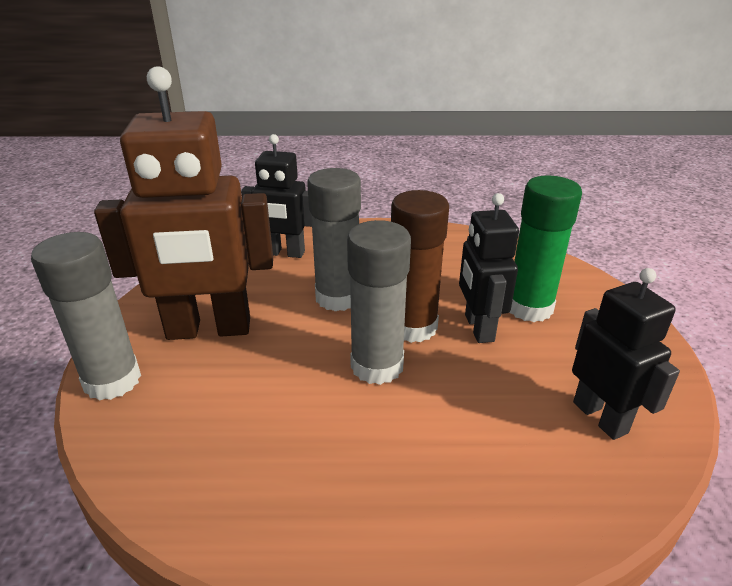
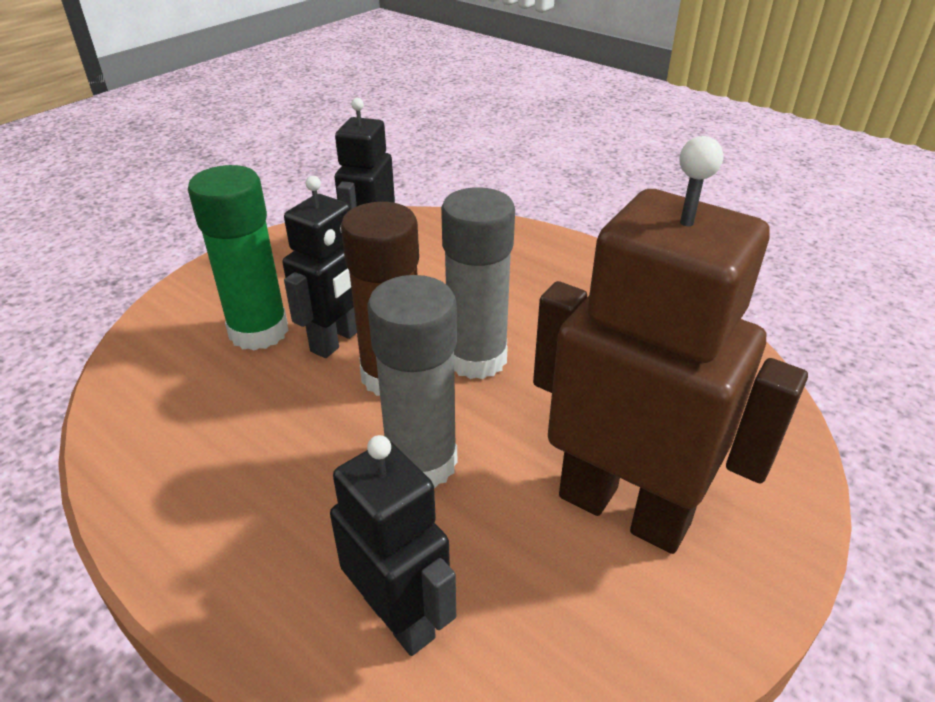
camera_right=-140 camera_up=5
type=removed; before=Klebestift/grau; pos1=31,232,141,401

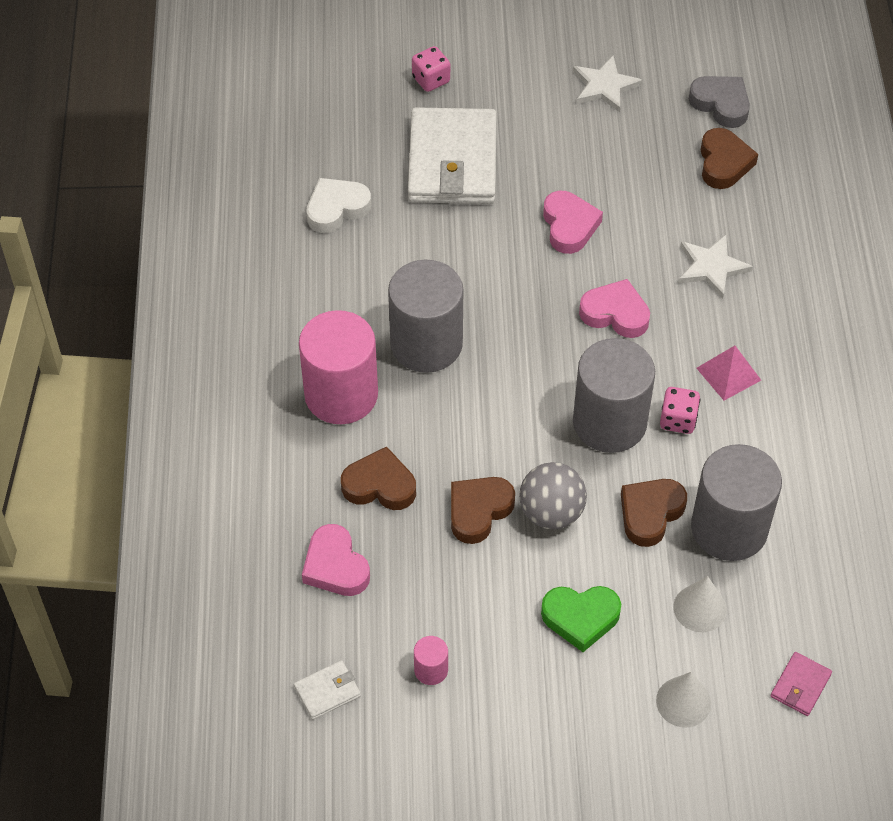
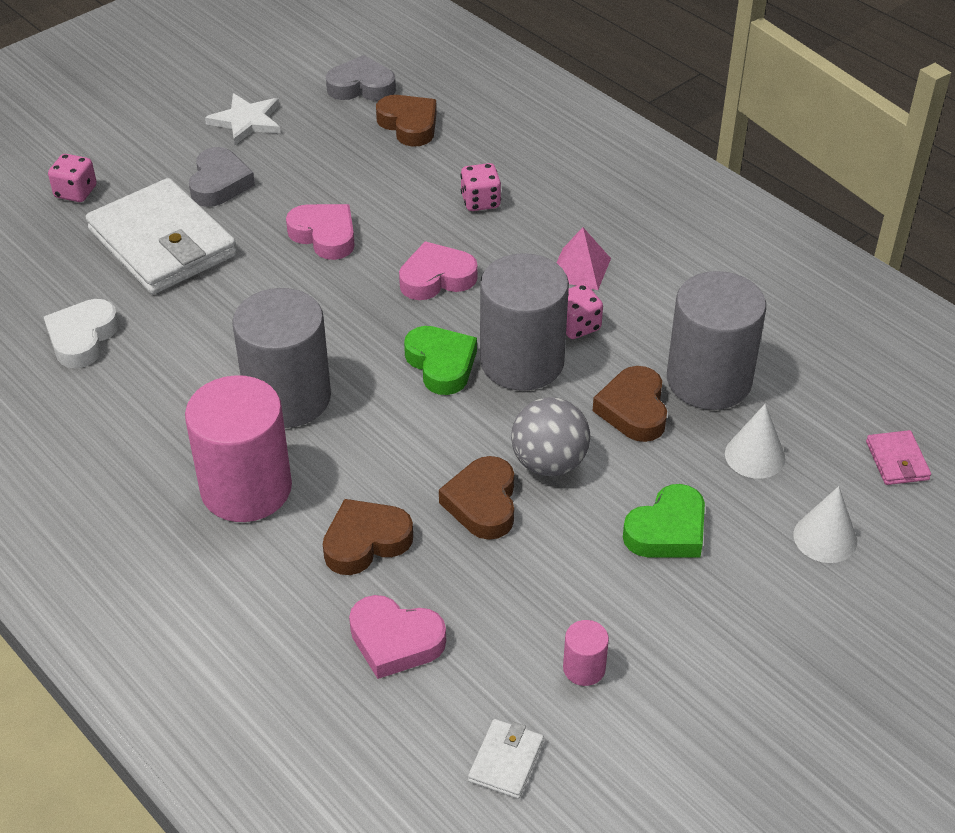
camera_right=-40 camera_up=-10
type=added; after=Herz/grau; pos2=189,147,255,207
type=added; after=Herz/grün; pos2=404,326,477,395
type=replaced; before=Stern/weiß; after=Spielwürfel/rosa; pos1=678,235,753,299; pos2=460,163,501,211

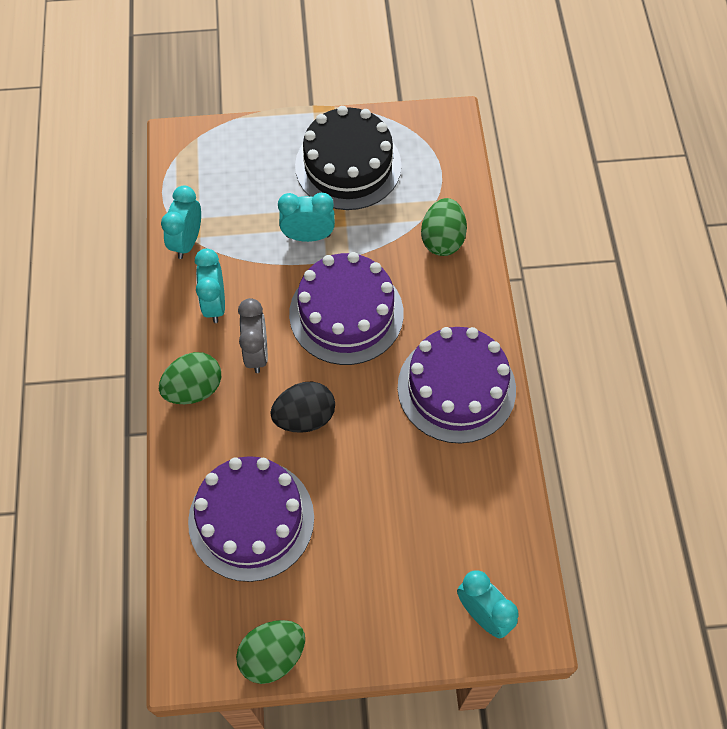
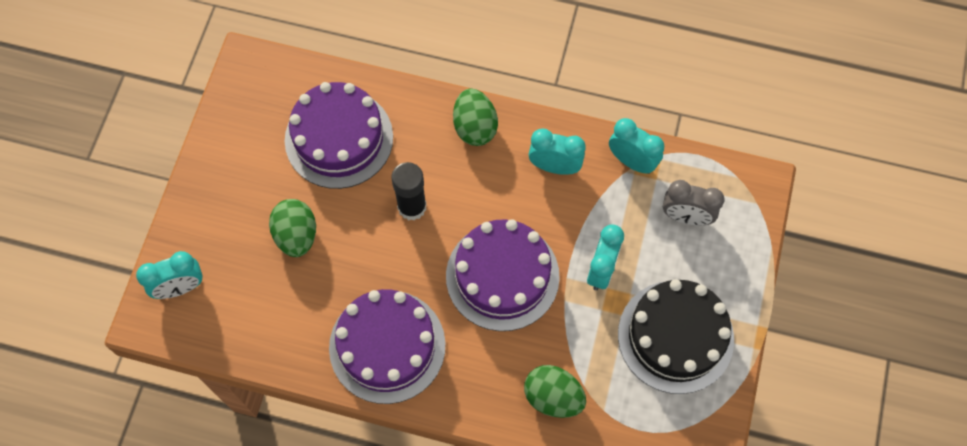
camera_right=110 camera_up=5
type=moved; before=Ei/grün; pos1=236,620,305,684; pos2=269,199,316,257
type=moved; before=Wecker/grau; pos1=238,298,268,373; pos2=663,180,724,225
type=replaced; before=Ei/schwarz; after=Klebestift/schwarz; pos1=270,381,335,433; pos2=392,162,427,221

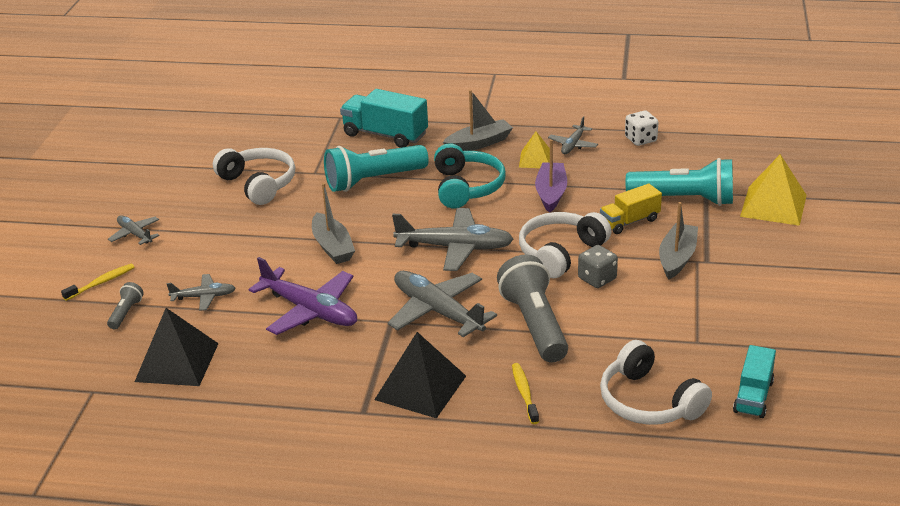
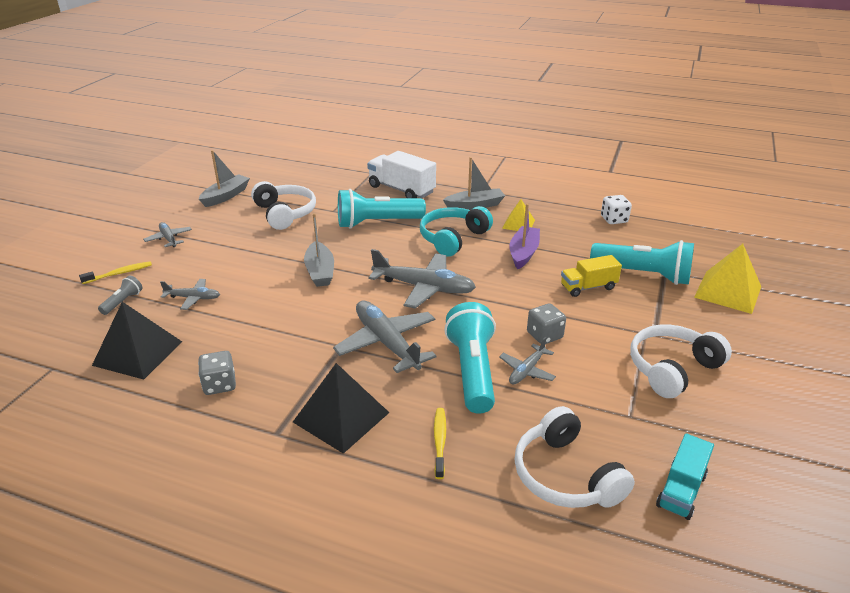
camera_right=10 camera_up=0
type=removed; before=Flugzeug/lila; pos1=249,257,357,335
type=added; after=Spielwürfel/grau; pos2=198,351,236,395
type=moved; before=Kopfhörer/weiß; pos1=519,212,611,278; pos2=630,325,732,398
type=moved; before=Flugzeug/grau; pos1=548,116,598,154; pos2=499,337,556,384
type=moved; before=Boot/grau; pos1=659,202,698,280; pos2=199,150,250,207
type=recoloured; before=Lastwagen/türkis; after=Lastwagen/weiß; pos1=340,89,428,148; pos2=367,151,436,198
type=recoloured; before=Taschenlampe/grau; after=Taschenlampe/türkis; pos1=497,254,568,363; pos2=444,302,496,414
type=turned; before=Kopfhörer/türkis; pos1=434,143,506,208; pos2=420,206,493,257; turn=-150

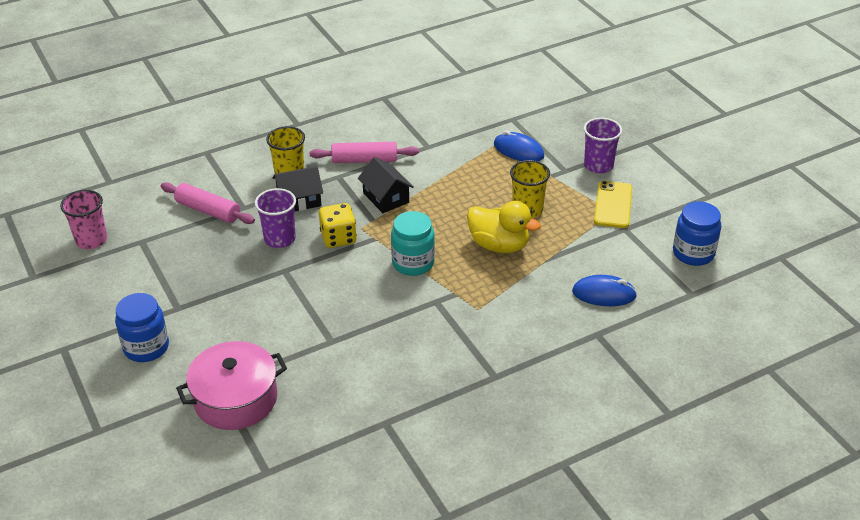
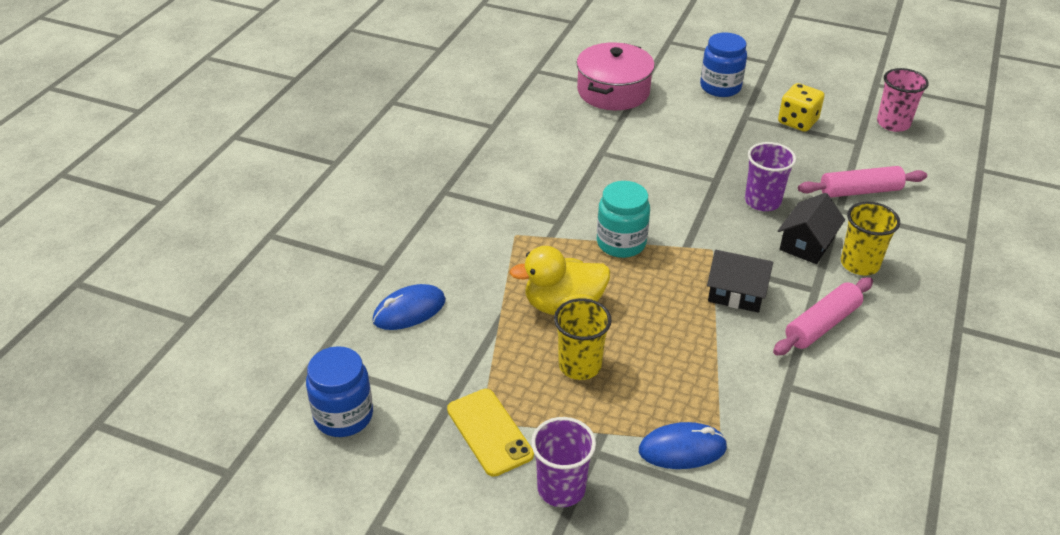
camera_right=140 camera_up=0
type=moved; before=Spielwürfel/gelb; pos1=319,203,357,248; pos2=778,83,824,132

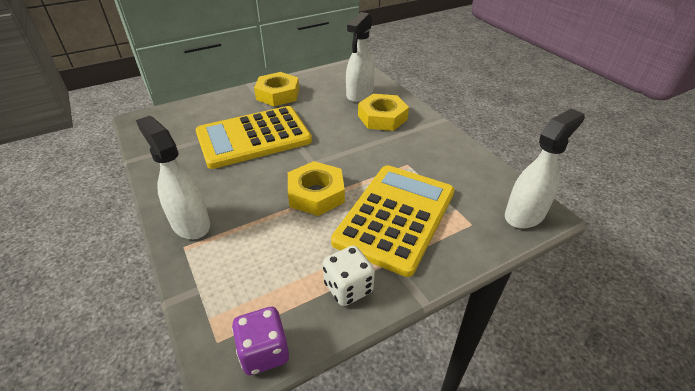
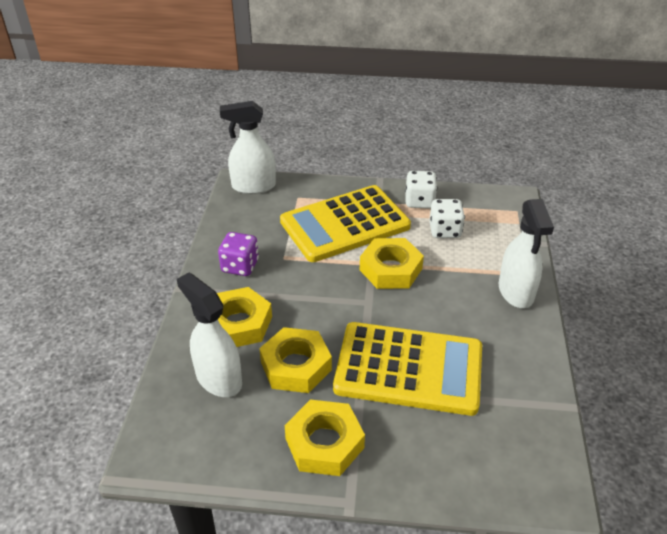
camera_right=-145 camera_up=0
type=added; after=Sechskantmutter/gelb; pos2=259,327,332,393
type=added; after=Spielwürfel/weiß; pos2=429,199,465,238
type=moved; before=Spielwürfel/lila; pos1=232,307,289,375; pos2=218,232,259,276
type=turned; before=Sprühflasche/weiß; pos1=346,12,375,102; pos2=177,272,242,397; turn=-105

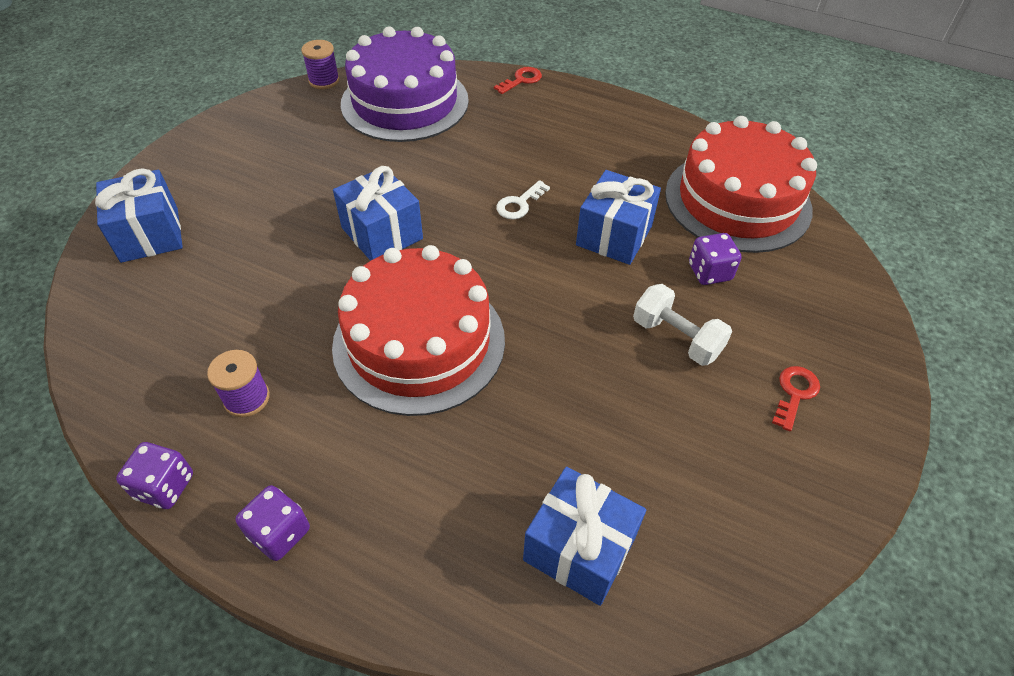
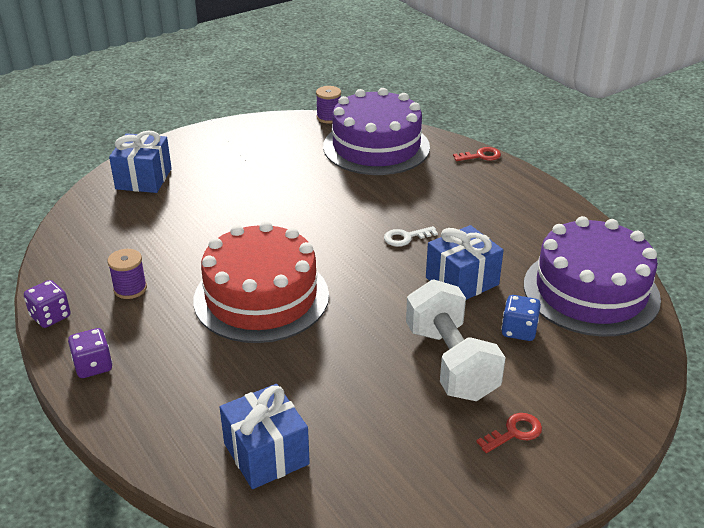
camera_right=30 camera_up=-15
type=removed; before=Geschenk/blau; pos1=333,166,423,261
type=recoloured; before=Kuchen/rot; after=Kuchen/lila; pos1=665,116,817,253; pos2=524,216,661,336
type=recoloured; before=Spielwürfel/lila; after=Spielwürfel/blau; pos1=689,233,742,285; pos2=501,295,541,341
type=resized; before=Hantel/weiß; pos1=633,284,732,366; pos2=406,279,506,401; scale=1.6

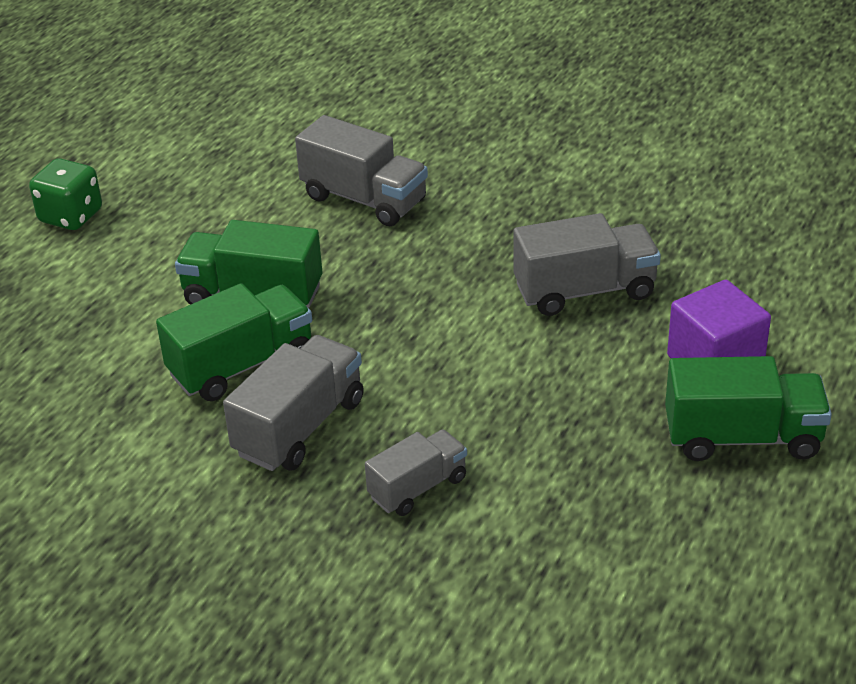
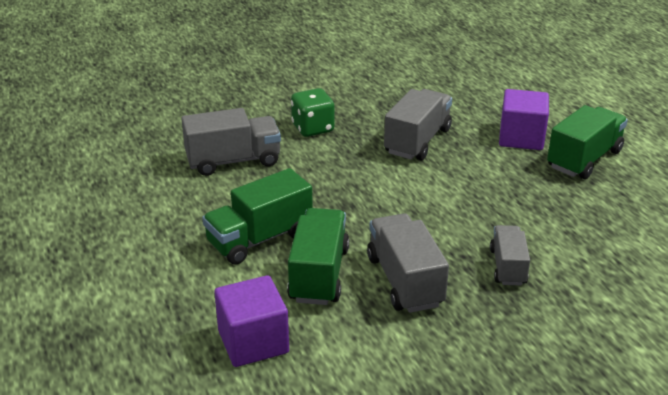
camera_right=-50 camera_up=-5
type=added; after=Kubus/lila; pos2=214,275,289,367
type=moved; before=Spielwürfel/grün; pos1=29,158,102,230; pos2=291,88,335,137

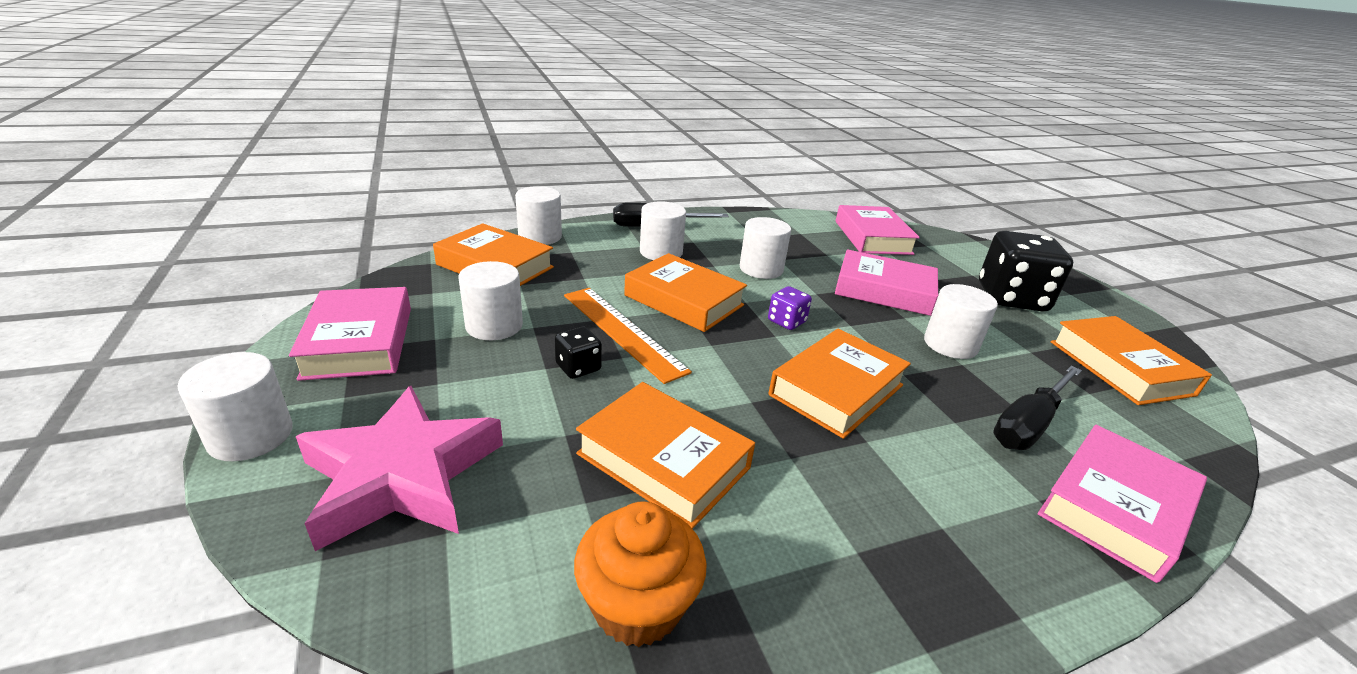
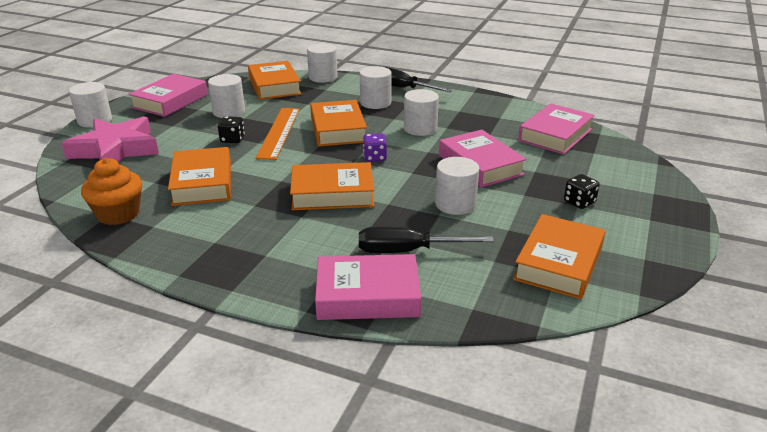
camera_right=45 camera_up=0
type=resized; before=Spielwürfel/schwarz; pos1=979,231,1073,312; pos2=564,174,600,209; scale=0.46

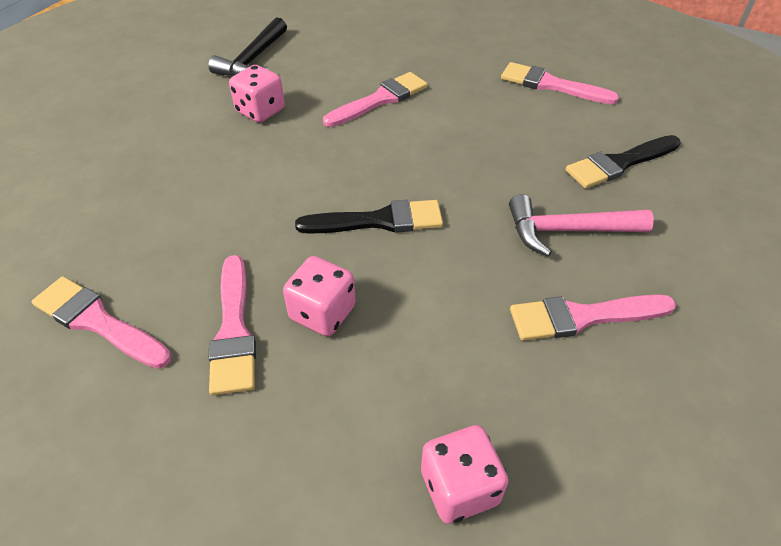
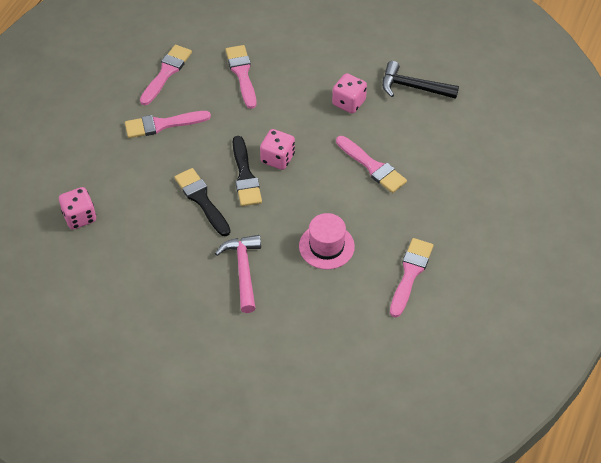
camera_right=85 camera_up=5
type=added; after=Hut/rosa; pos2=299,213,355,270
type=moved; before=Spielwürfel/rosa; pos1=283,256,356,336; pos2=260,129,295,170
type=moved; before=Pinsel/rosa; pos1=510,294,676,341; pos2=225,45,256,109
type=moved; before=Pinsel/schwarz; pos1=566,135,681,188; pos2=174,168,231,236

